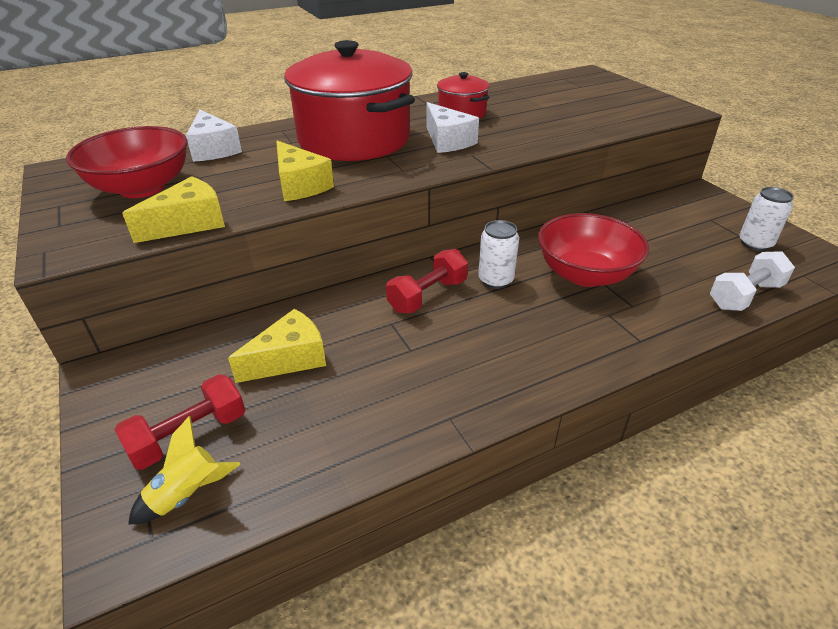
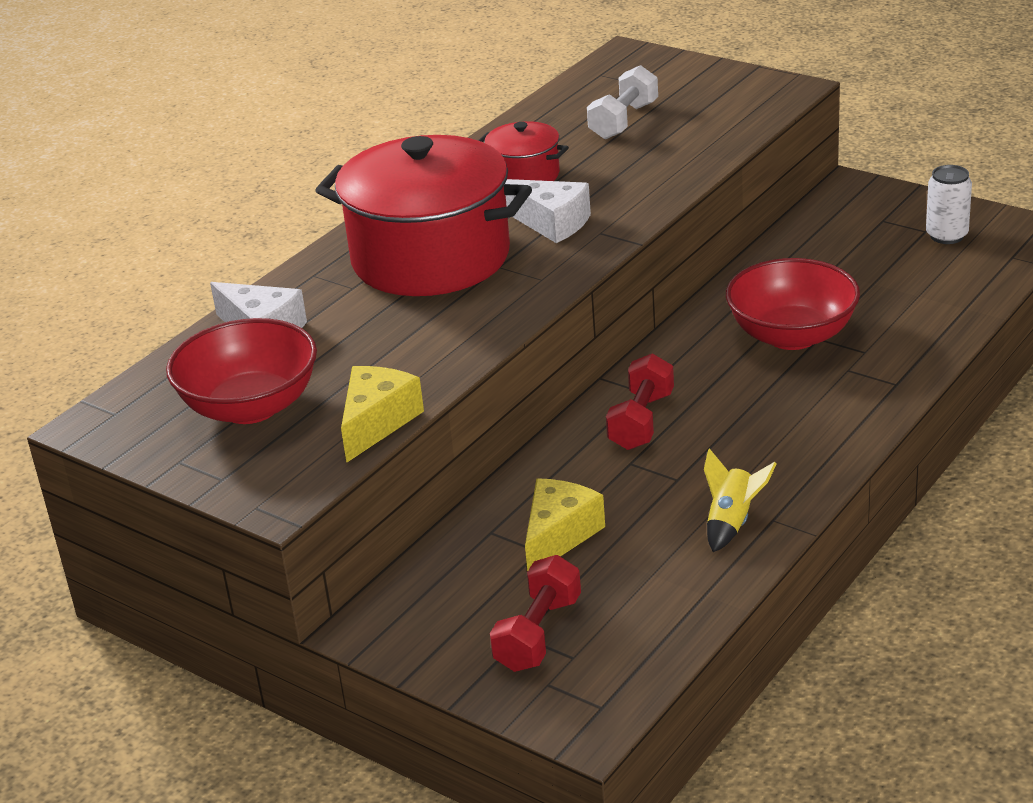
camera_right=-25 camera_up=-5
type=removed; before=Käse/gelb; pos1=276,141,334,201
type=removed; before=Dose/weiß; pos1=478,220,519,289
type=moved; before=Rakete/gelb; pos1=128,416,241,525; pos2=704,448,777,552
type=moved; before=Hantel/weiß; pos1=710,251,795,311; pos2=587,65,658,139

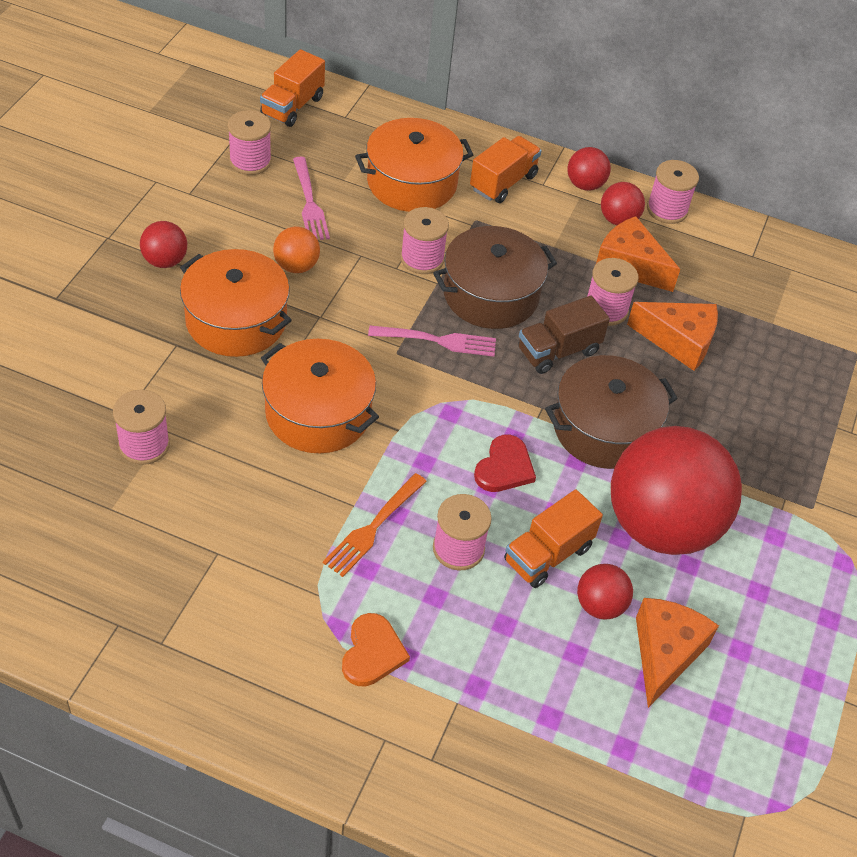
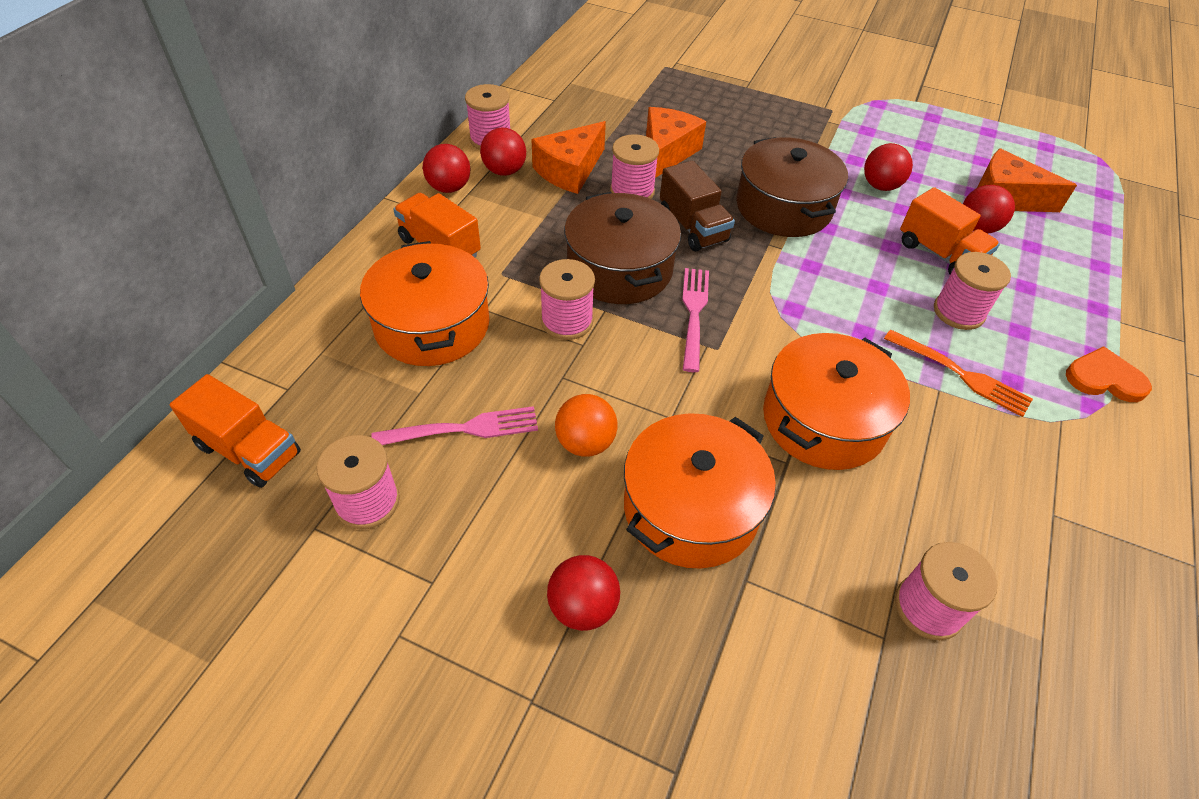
camera_right=-85 camera_up=0
type=removed; before=Herz/rot; pos1=474,435,536,492
type=resized; before=Ball/rot; pos1=611,426,742,555; pos2=864,143,913,191; scale=0.42

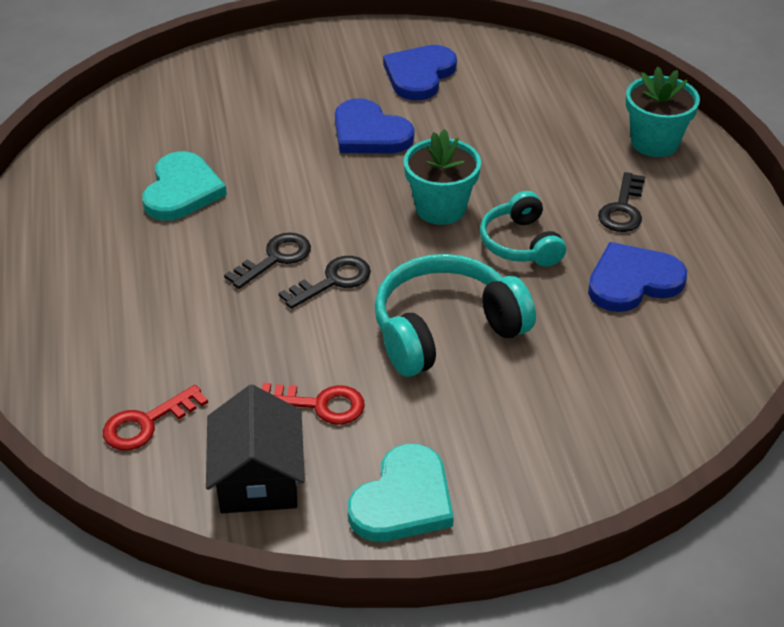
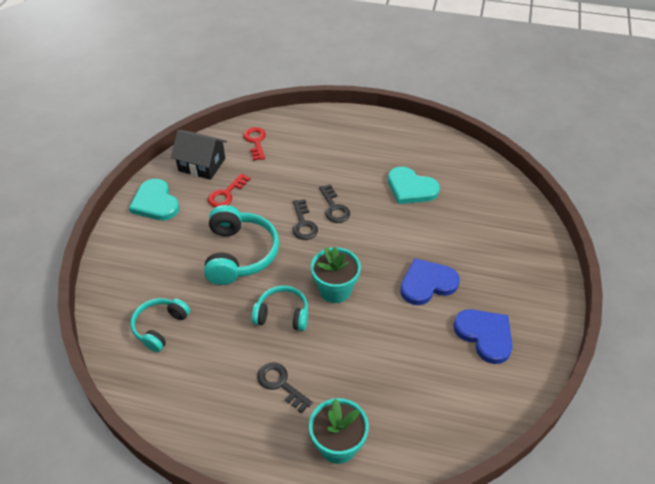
camera_right=115 camera_up=5
type=removed; before=Herz/blau; pos1=588,242,687,312
type=added; after=Kopfhörer/türkis; pos2=131,298,190,352

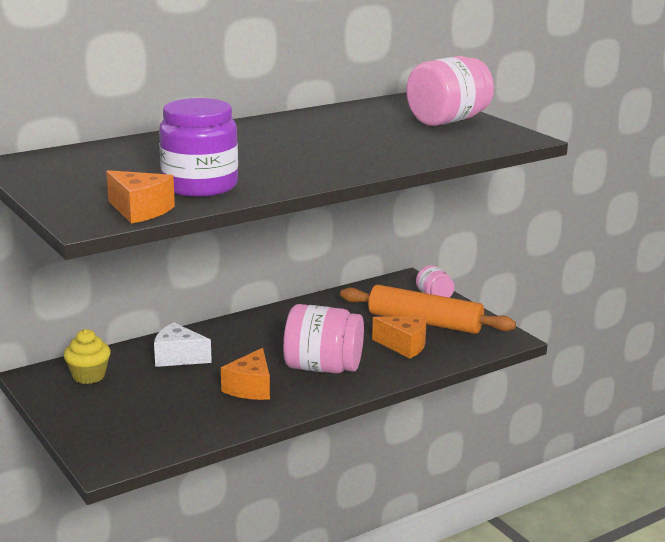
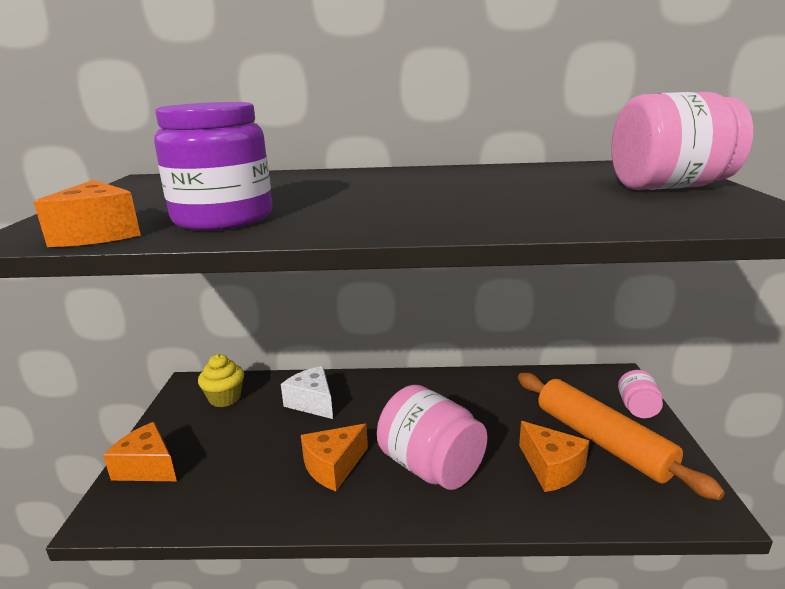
camera_right=35 camera_up=0
type=added; after=Käse/orange; pos2=103,422,177,481

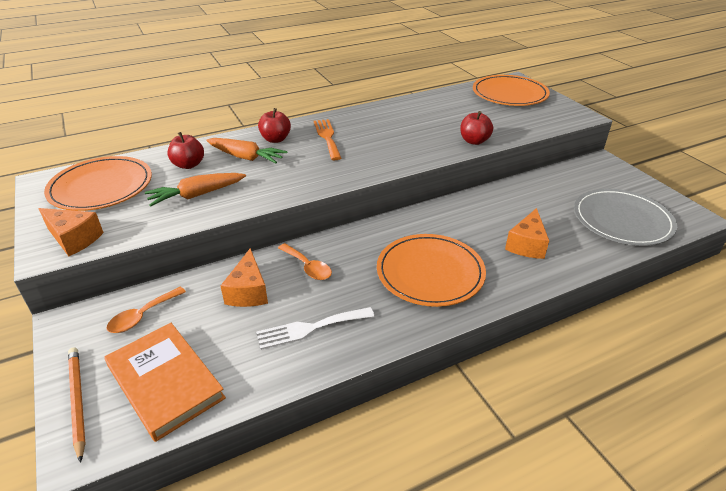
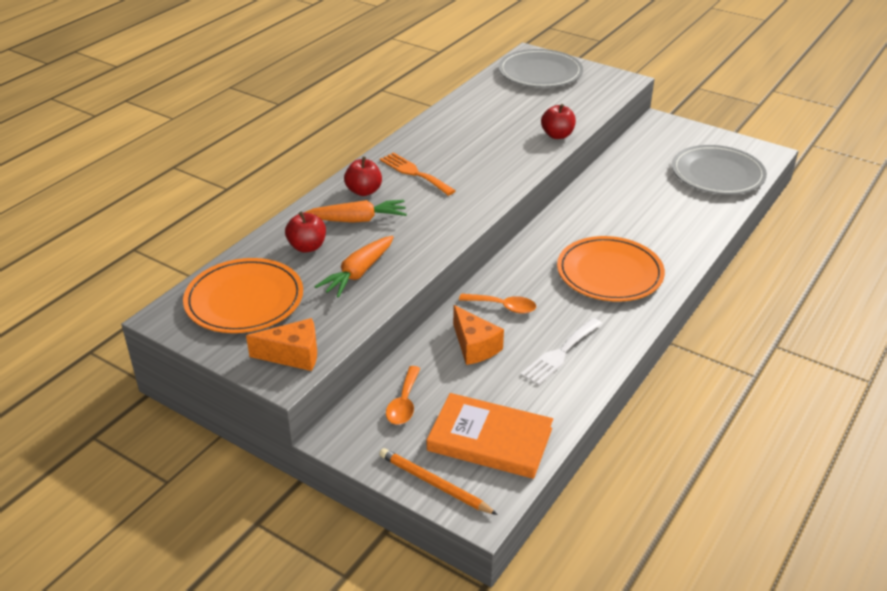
camera_right=-30 camera_up=0
type=removed; before=Käse/orange; pos1=505,208,549,259
type=recoloured; before=Teller/orange; after=Teller/grau; pos1=473,75,550,106; pos2=498,49,583,88

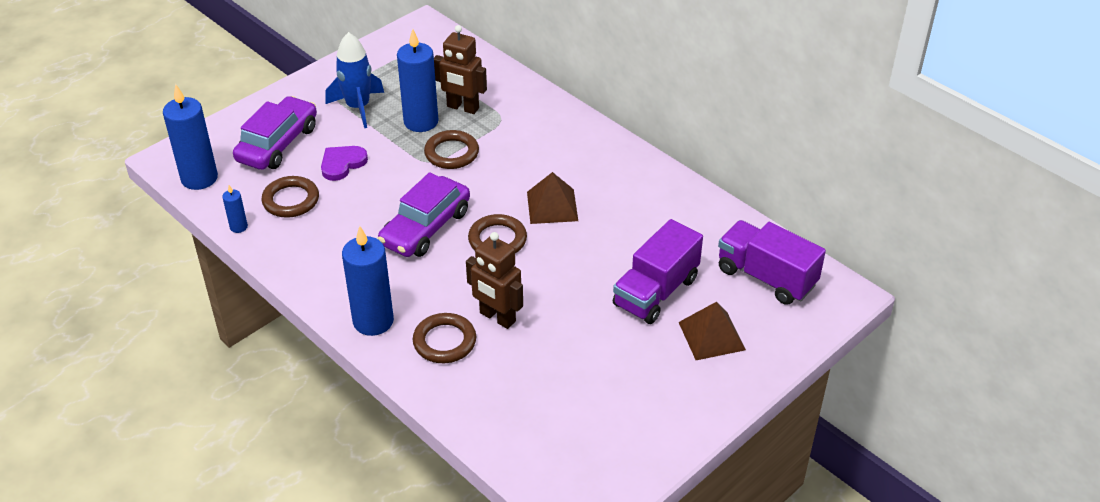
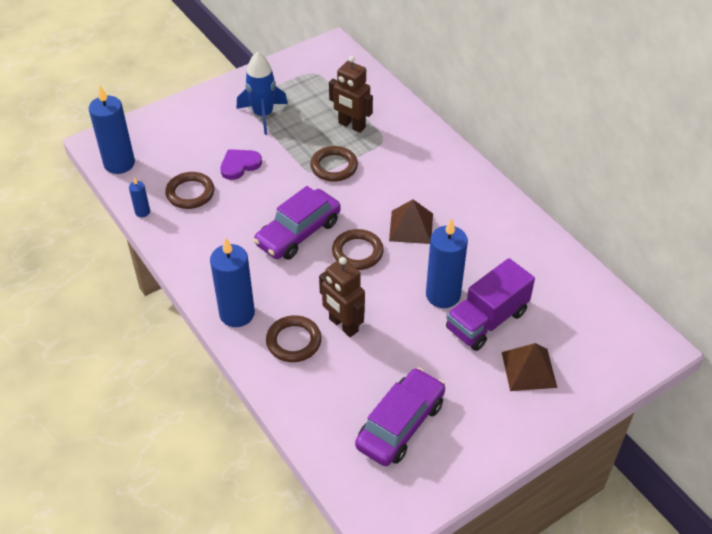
camera_right=10 camera_up=5
type=removed; before=Lastwagen/lila; pos1=718,220,826,305
type=moved; before=Auto/lila; pos1=233,96,317,170; pos2=355,368,445,466
type=moved; before=Kerze/blau; pos1=397,29,438,132; pos2=426,218,468,308

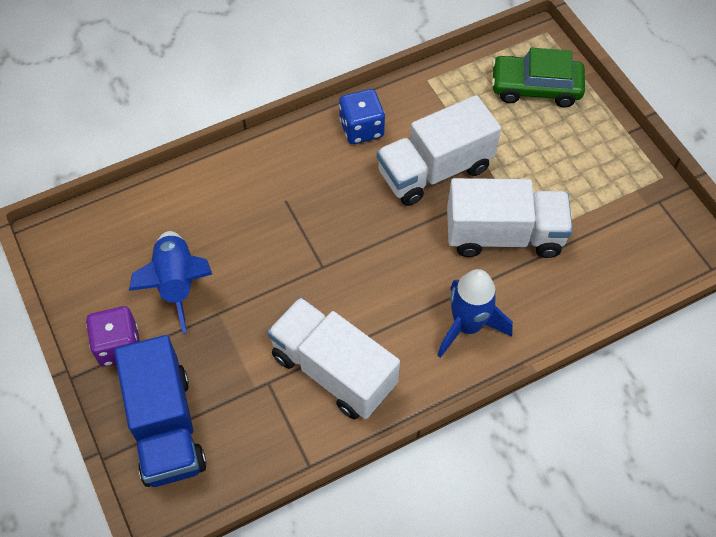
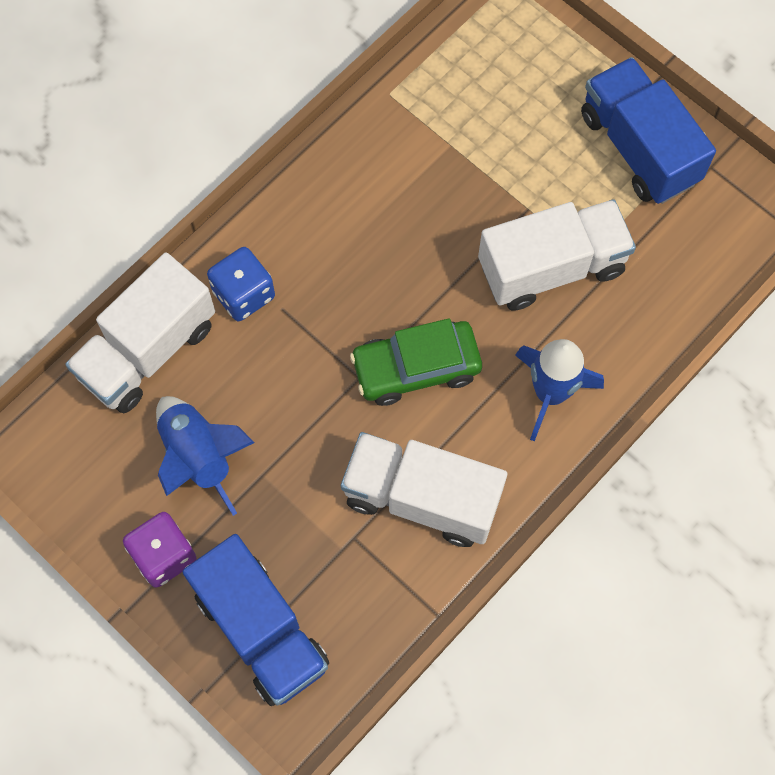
camera_right=-20 camera_up=10
type=added; after=Lastwagen/blau; pos2=581,57,716,204
type=moved; before=Spielwürfel/blau; pos1=339,89,385,144; pos2=207,247,275,321
type=moved; before=Lastwagen/weiß; pos1=377,95,501,206; pos2=65,252,215,413
type=moved; before=Auto/grün; pos1=491,48,585,107; pos2=350,318,482,406

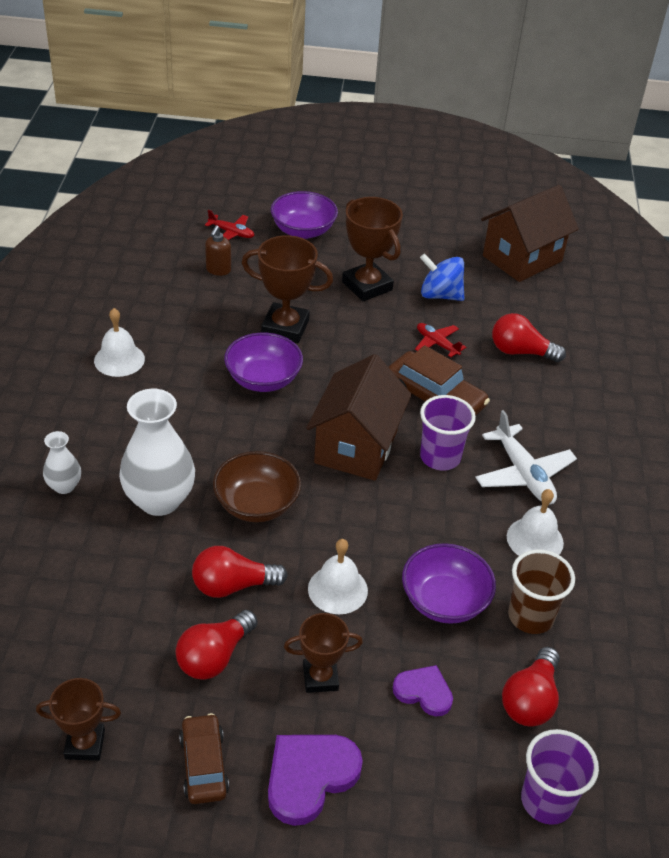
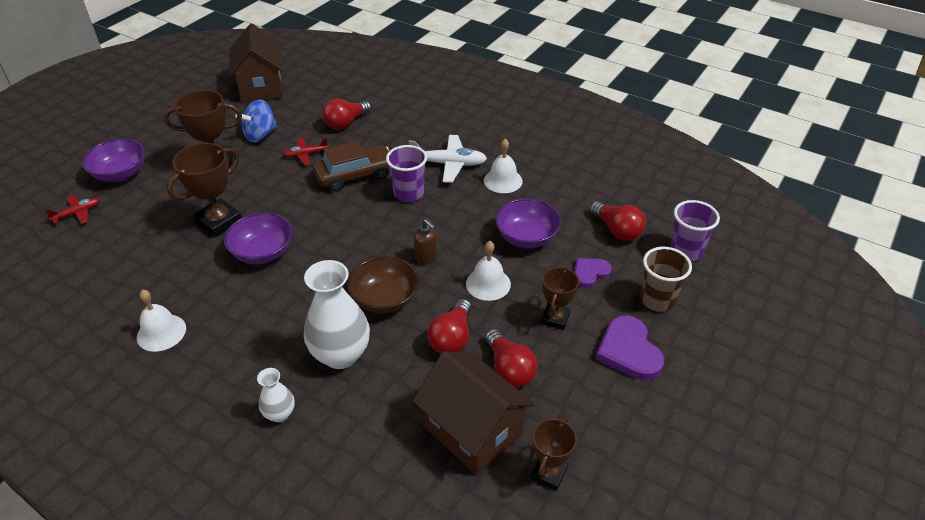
camera_right=-60 camera_up=0
type=removed; before=Auto/braun; pos1=179,713,229,804
type=moved; before=Seifenspender/braun; pos1=205,225,231,276; pos2=414,219,437,264
type=moved; before=Haus/braun; pos1=306,354,412,481; pos2=413,351,535,475
type=moved; before=Becher/braun; pos1=508,549,575,634; pos2=640,247,692,311

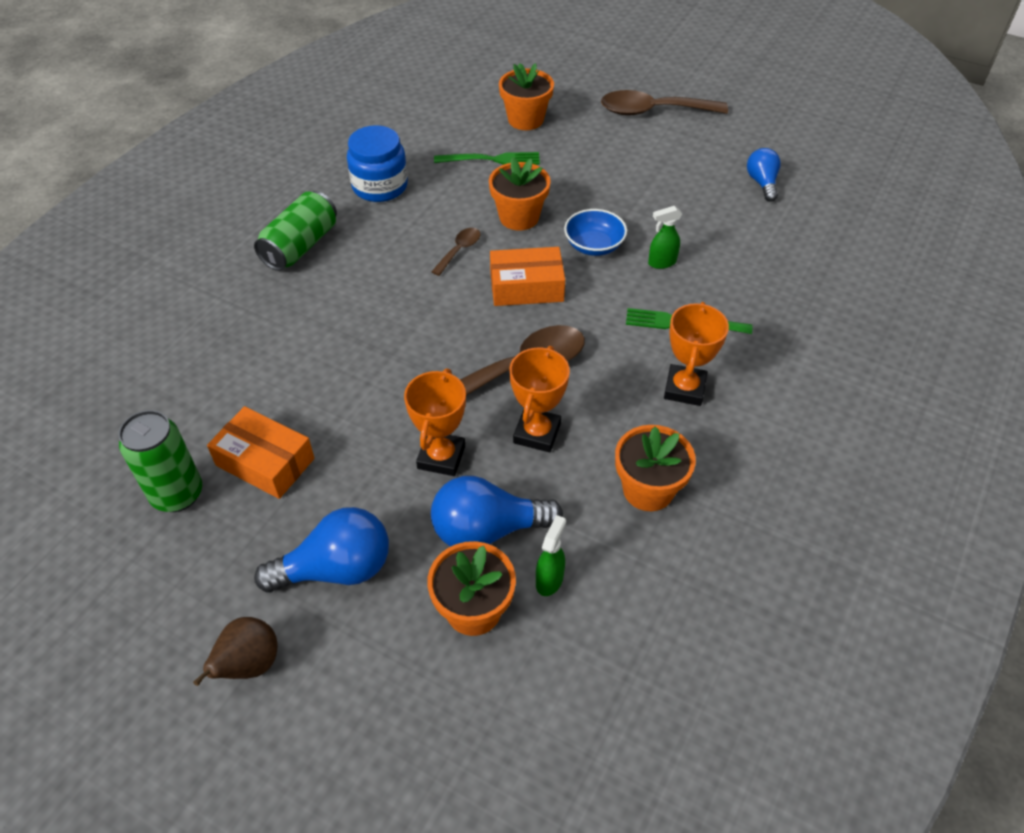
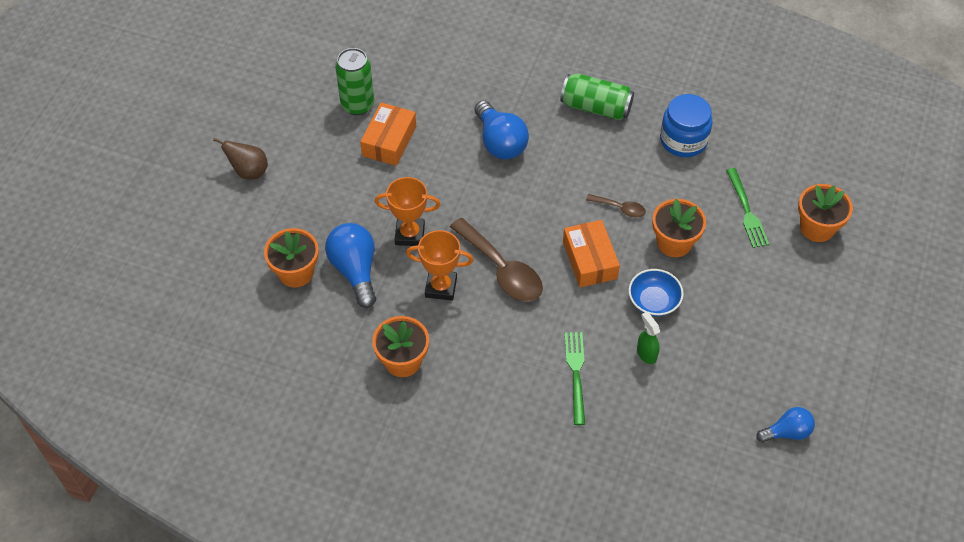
camera_right=80 camera_up=5
type=removed; before=Sprühflasche/grün; pos1=536,515,566,596
type=removed; before=Löffel/braun; pos1=601,90,728,116
type=removed; before=Pokal/orange; pos1=664,302,729,406
type=moved; before=Glühbirne/blau; pos1=254,507,389,593; pos2=474,100,529,159

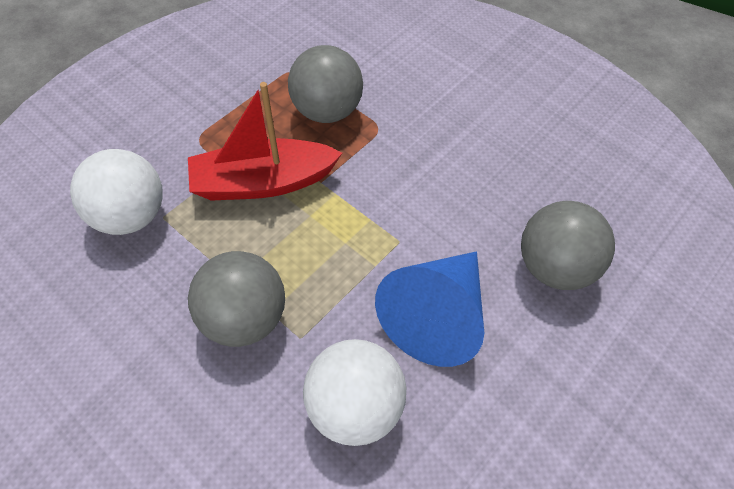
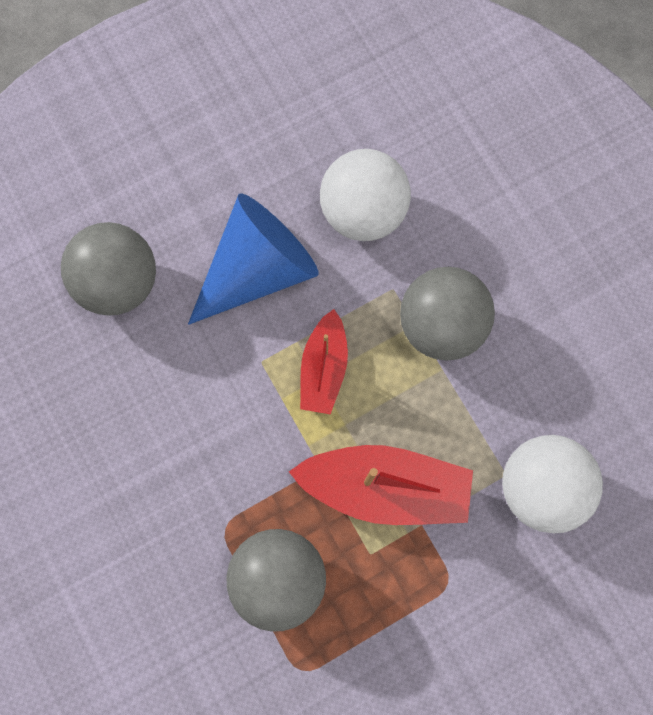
camera_right=-160 camera_up=20
type=added; after=Boot/rot; pos2=300,309,348,415

